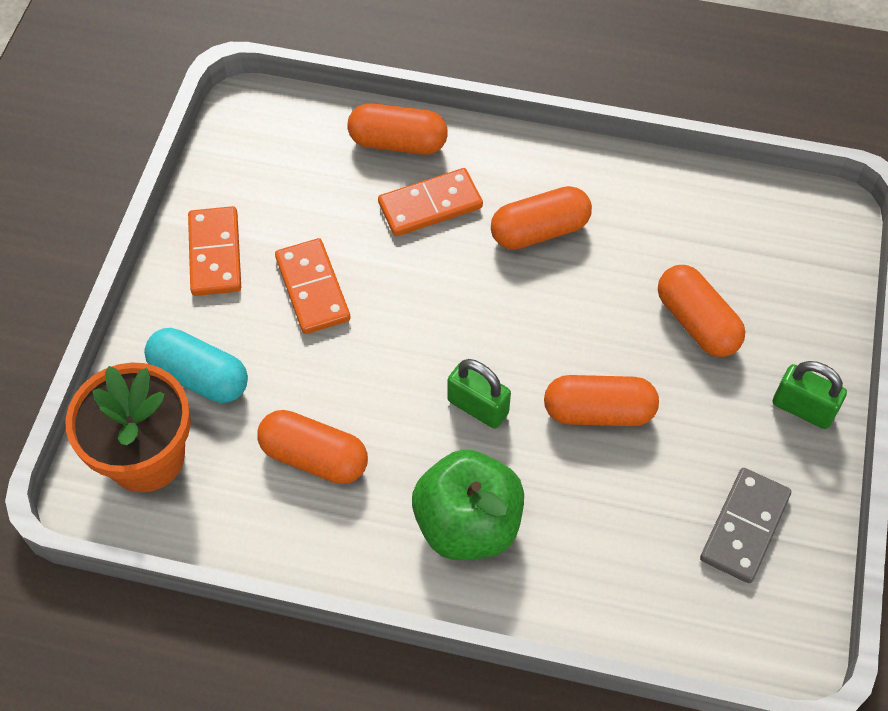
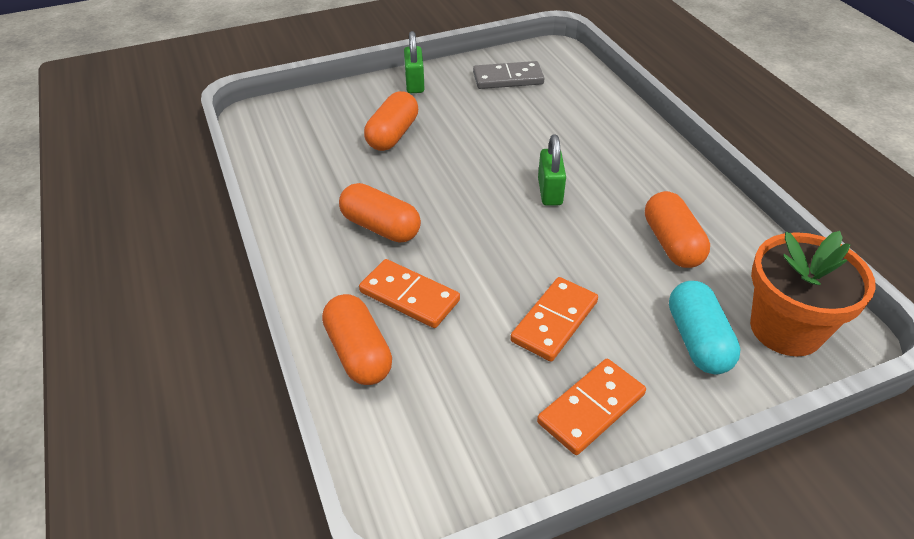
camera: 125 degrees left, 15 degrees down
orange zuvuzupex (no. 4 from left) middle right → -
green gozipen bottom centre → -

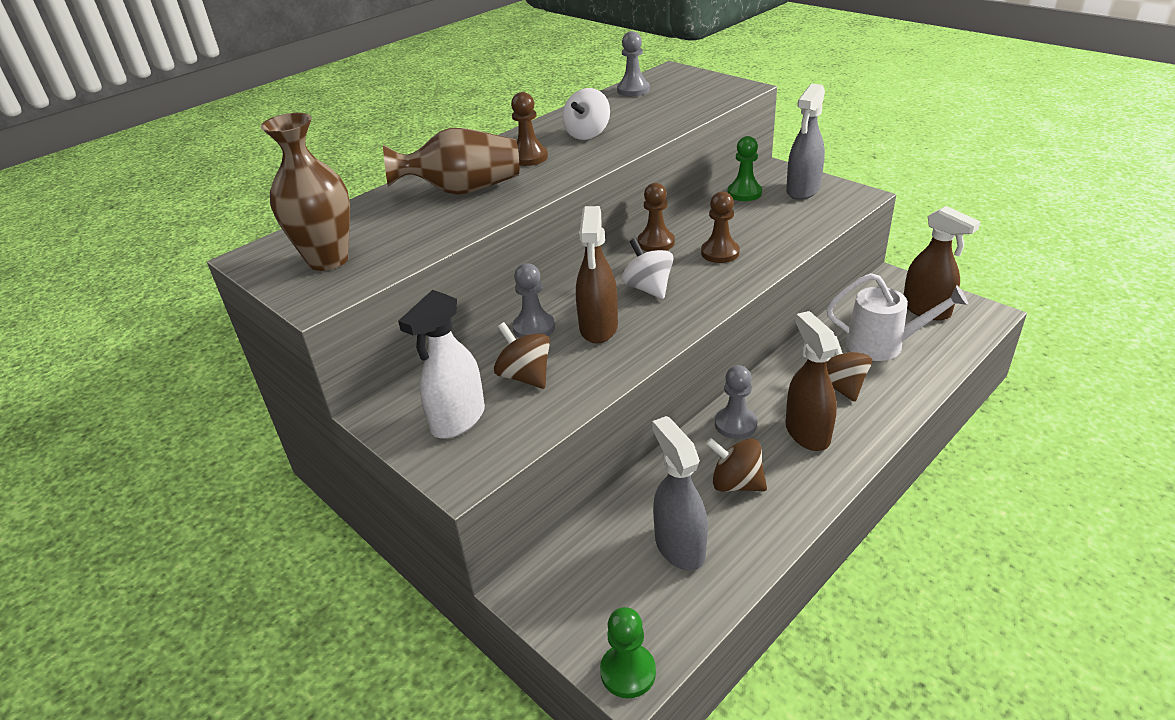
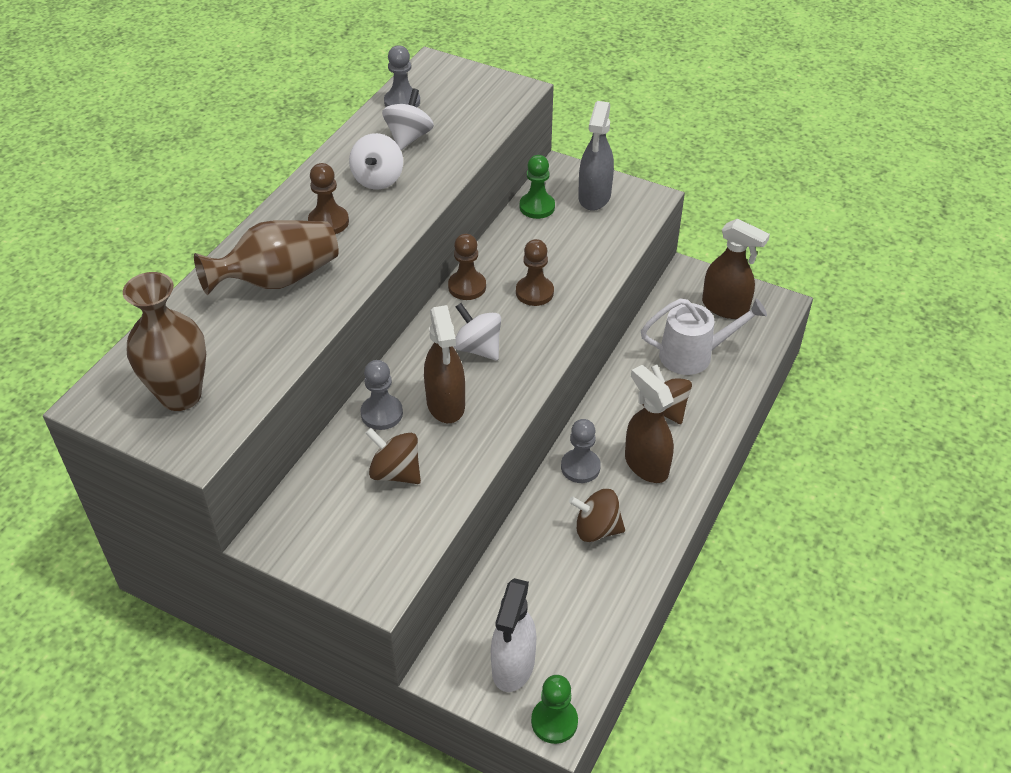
camera: 20 degrees left, 10 degrees up
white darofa centre → white darofa bottom centre, shifted
grey darofa (no. 1 from left) bottom centre → -
- → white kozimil (no. 2 from left) top centre

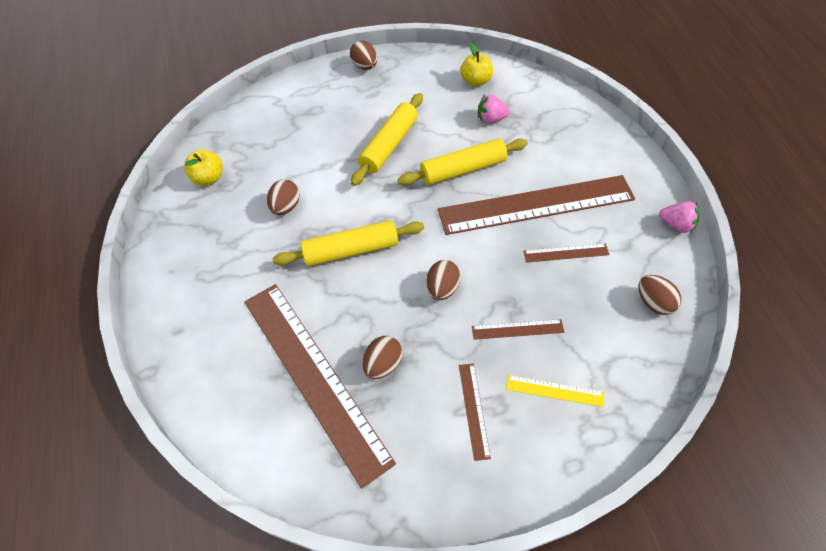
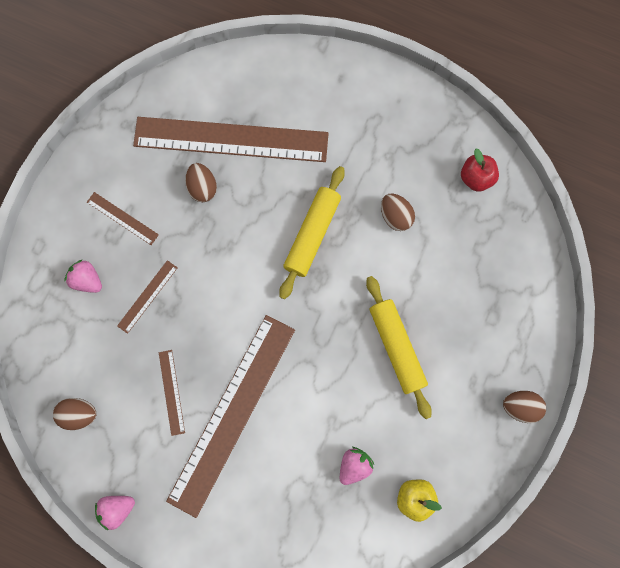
camera: 130 degrees right, 20 degrees up
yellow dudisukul (no. 3 from left) top centre → -
yellow gozipen (no. 1 from left) top left → red gozipen top right
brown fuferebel (no. 5 from left in the first image) middle right → brown fuferebel (no. 3 from left) bottom left, 45 degrees counterclockwise
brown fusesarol (no. 4 from left) centre → -
yellow fuferebel bottom right → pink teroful (no. 1 from left) middle left

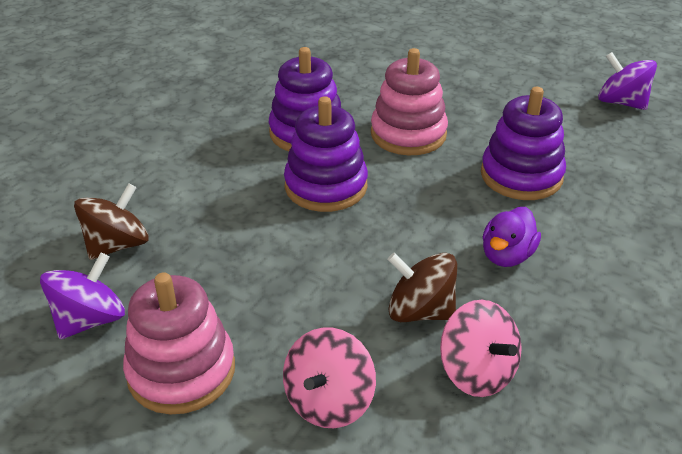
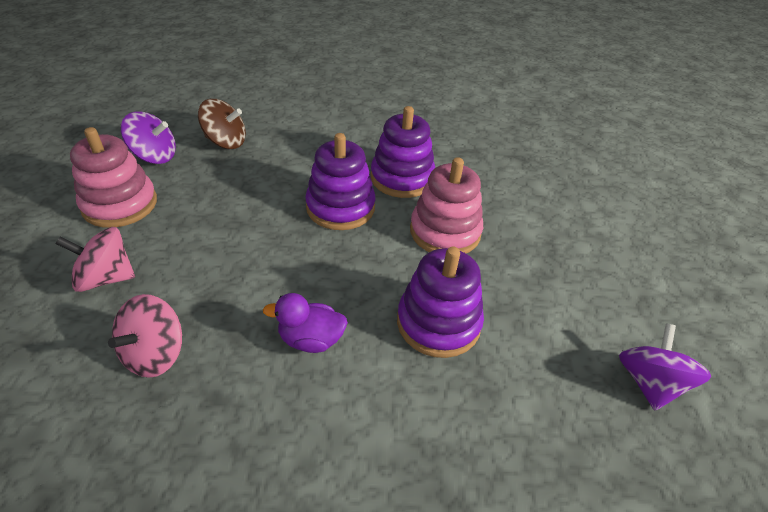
camera: 60 degrees right, 5 degrees up
brown kozimil (no. 2 from left) centre → -

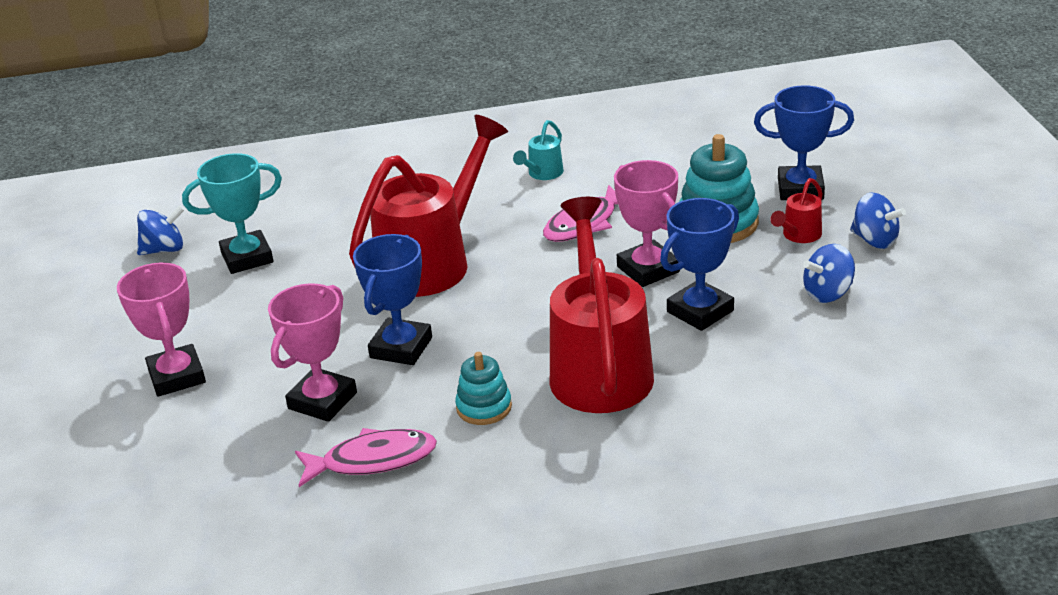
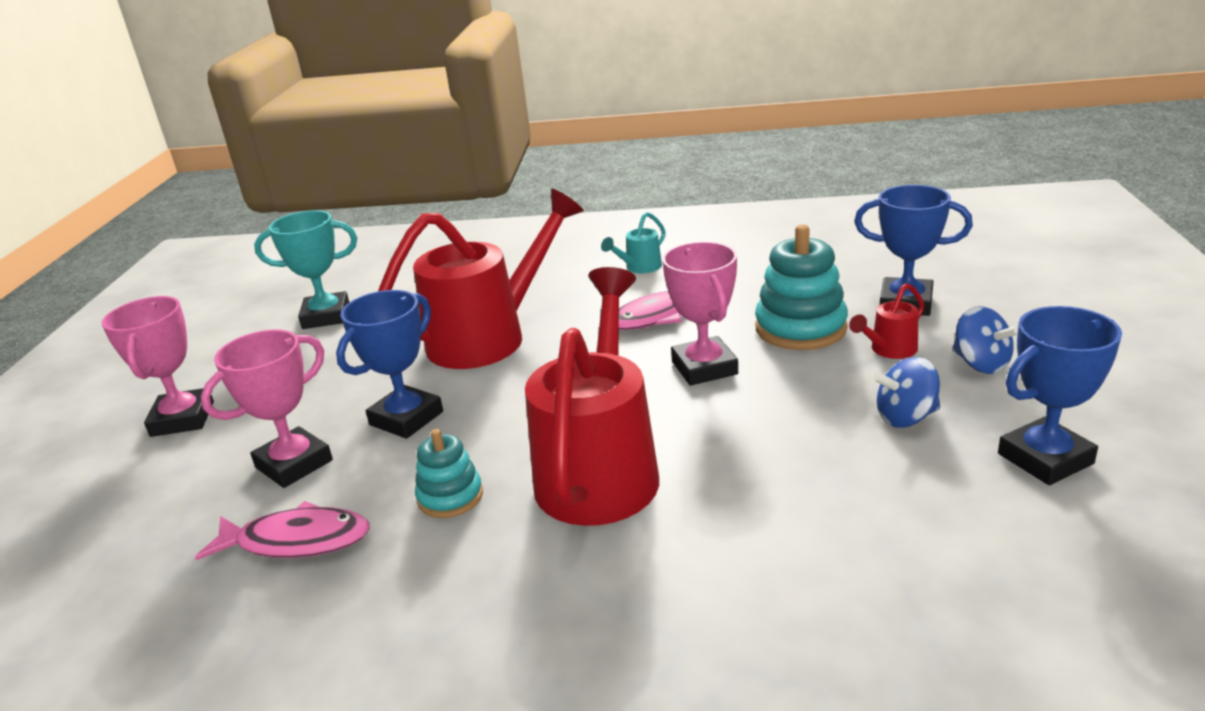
camera: 15 degrees right, 5 degrees down
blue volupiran (no. 2 from left in the first image) centre → blue volupiran (no. 3 from left) middle right, shifted
blue kozimil (no. 1 from left) middle left → -

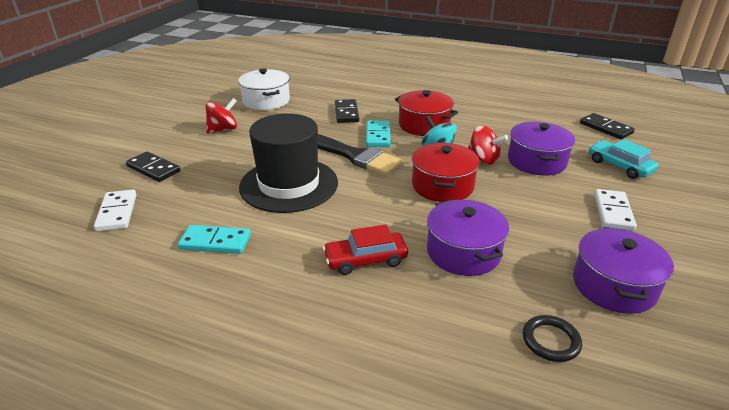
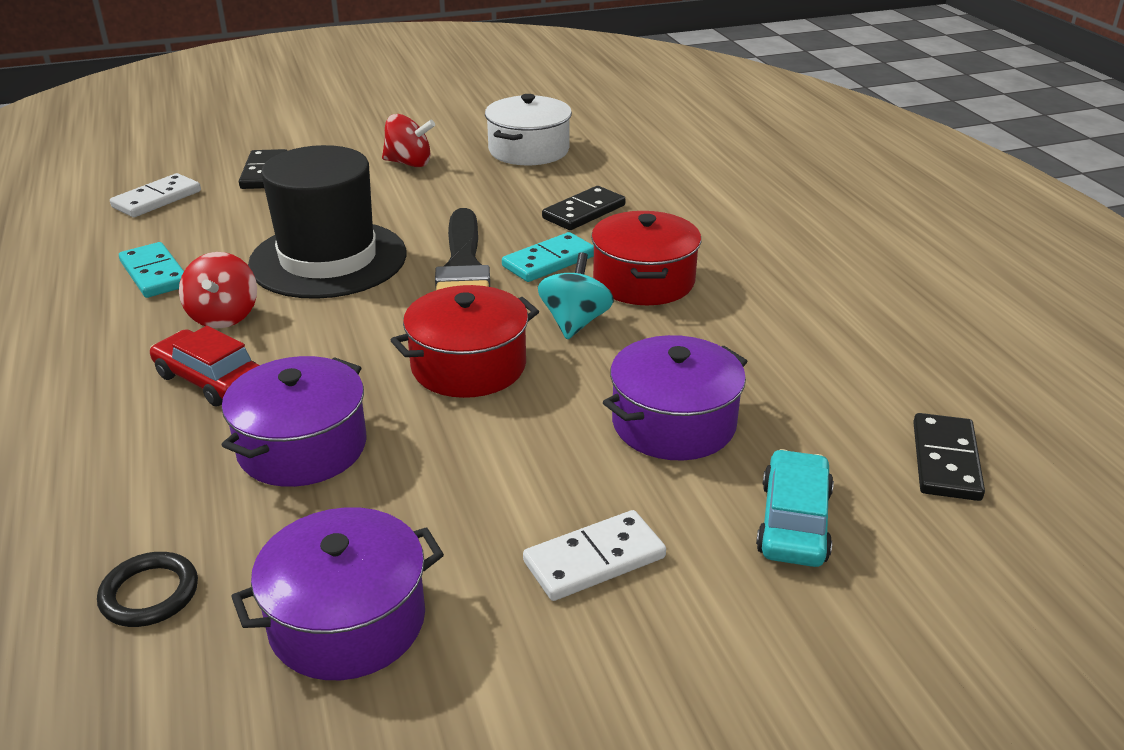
camera: 50 degrees right, 0 degrees up
red kozimil (no. 2 from left in the first image) middle right → red kozimil (no. 1 from left) middle left, shifted

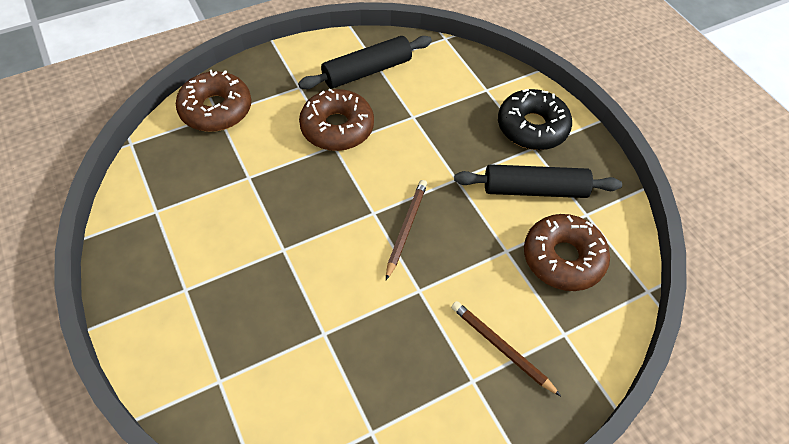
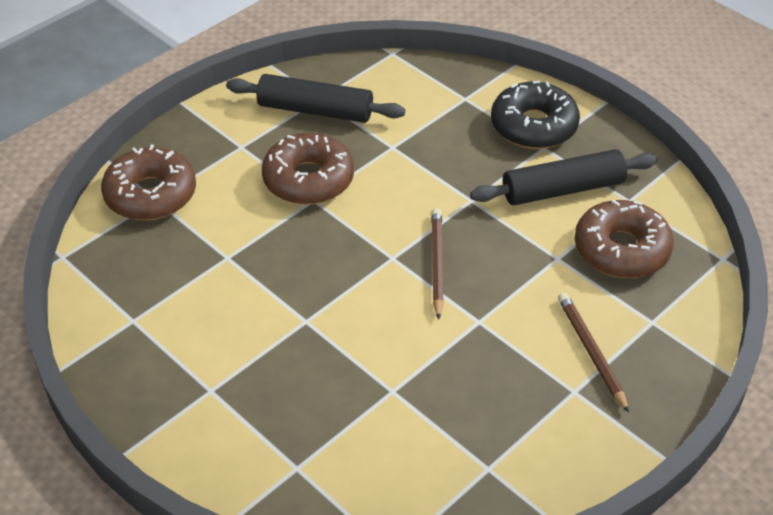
camera: 15 degrees left, 10 degrees down
black dudisukul (no. 1 from left) top centre, 60 degrees clockwise
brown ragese (no. 2 from left) bottom centre → brown ragese (no. 2 from left) bottom right, 45 degrees clockwise

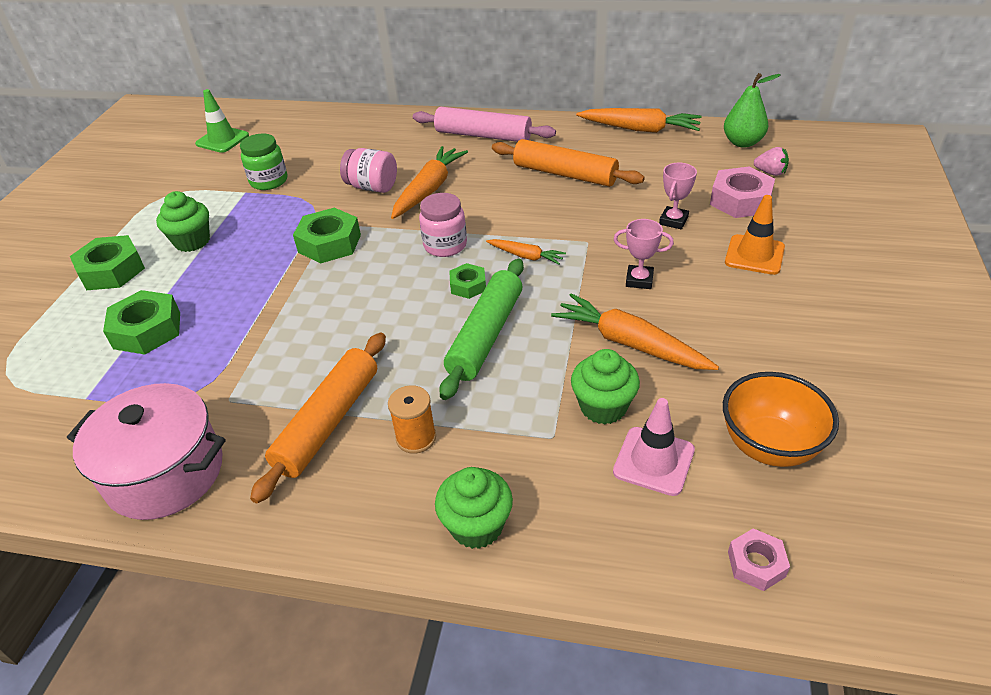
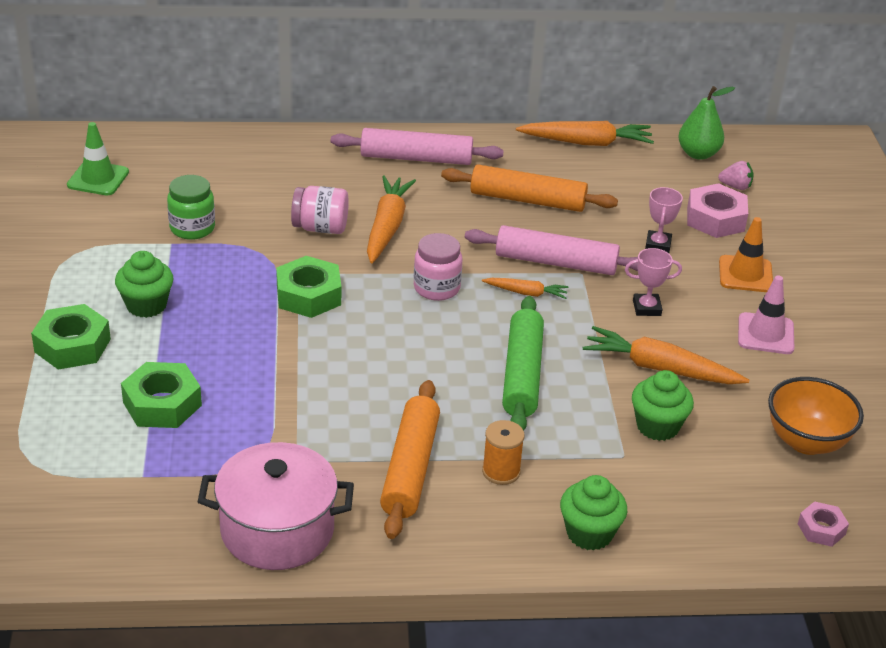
camera: 20 degrees left, 5 degrees down
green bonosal (no. 4 from left) centre → -
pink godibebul centre → pink godibebul middle right, shifted
- → pink dudisukul (no. 2 from left) centre

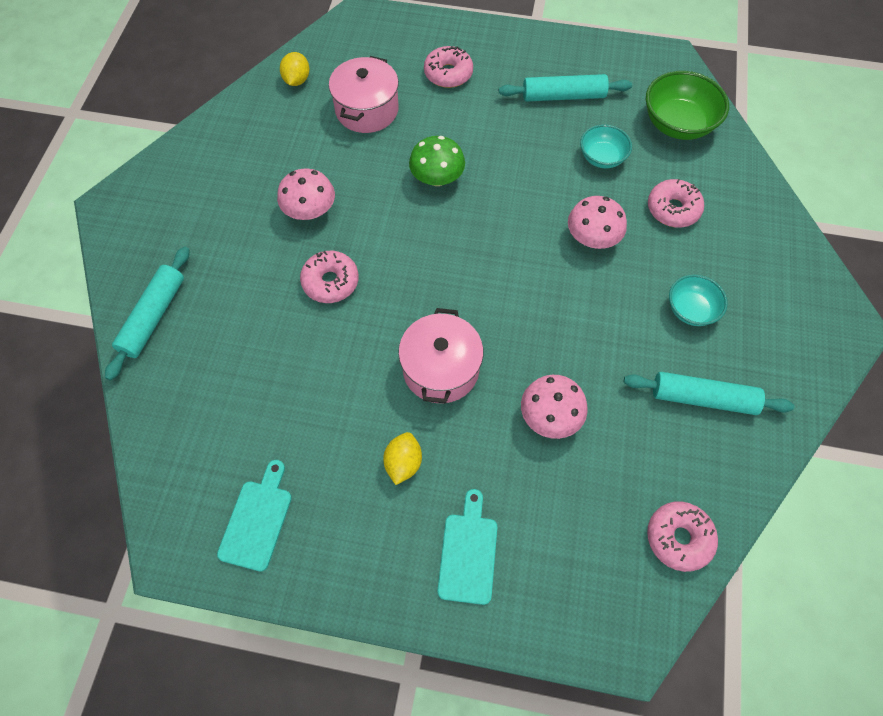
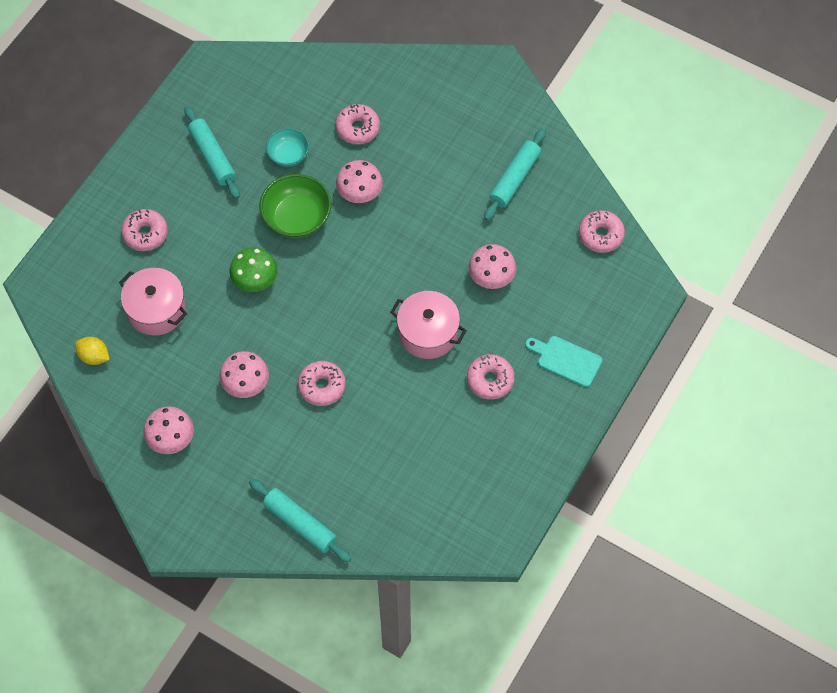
camera: 70 degrees left, 0 degrees up
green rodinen top right → green rodinen top centre, shifted
turquoise dudisukul (no. 2 from left in the first image) top centre → turquoise dudisukul (no. 1 from left) top left, 45 degrees counterclockwise
turquoise rodinen (no. 2 from left) middle right → -
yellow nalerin (no. 2 from left) centre → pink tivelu (no. 4 from left) centre
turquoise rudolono (no. 1 from left) bottom left → -
- → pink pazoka (no. 1 from left) middle left

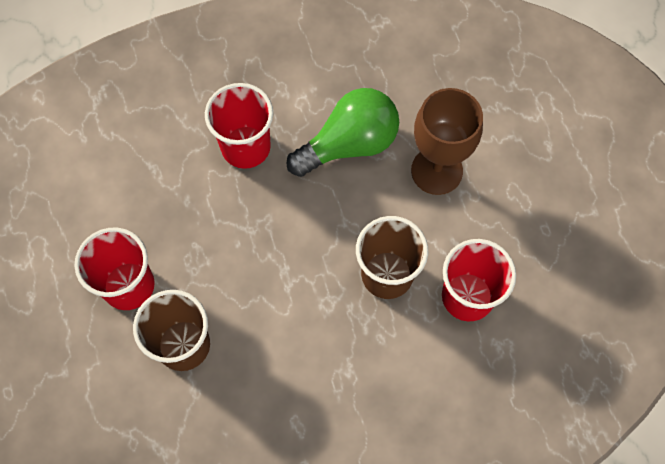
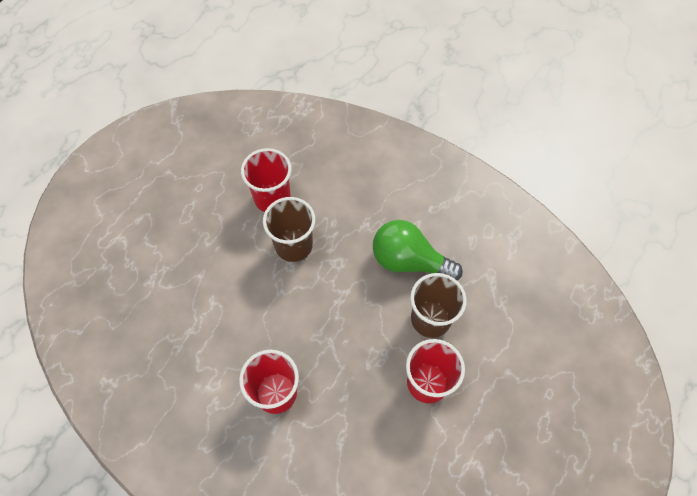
camera: 130 degrees left, 5 degrees down
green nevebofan top centre → green nevebofan centre, shifted
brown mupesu top right → -

